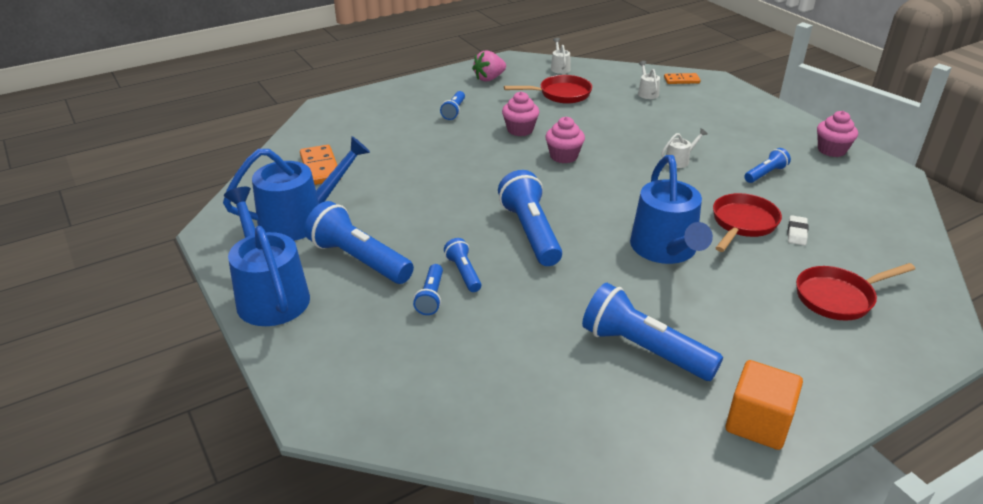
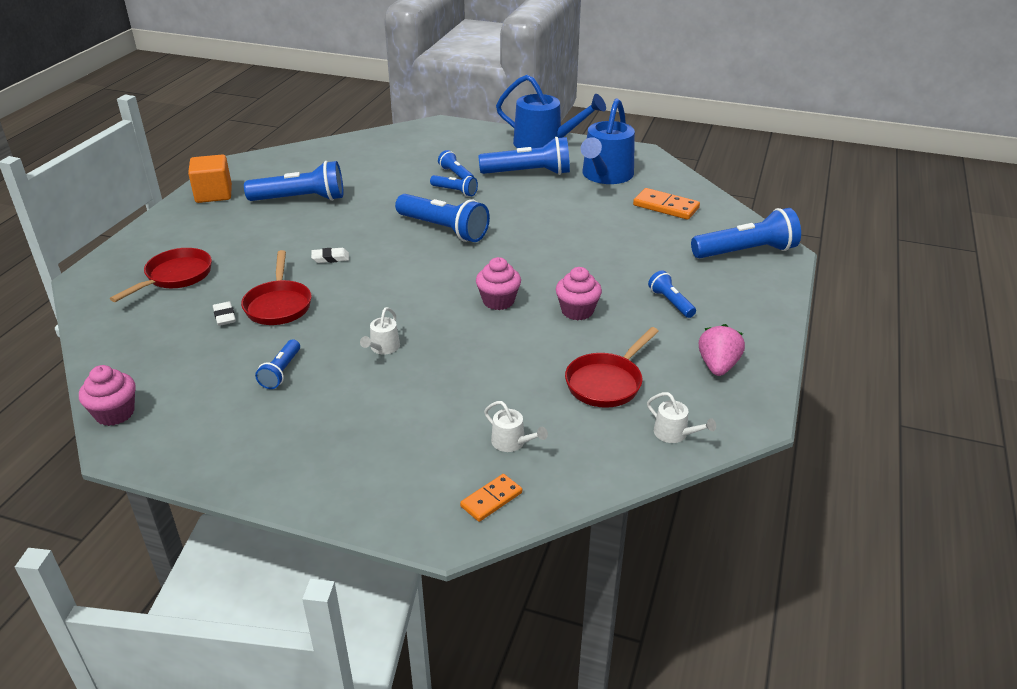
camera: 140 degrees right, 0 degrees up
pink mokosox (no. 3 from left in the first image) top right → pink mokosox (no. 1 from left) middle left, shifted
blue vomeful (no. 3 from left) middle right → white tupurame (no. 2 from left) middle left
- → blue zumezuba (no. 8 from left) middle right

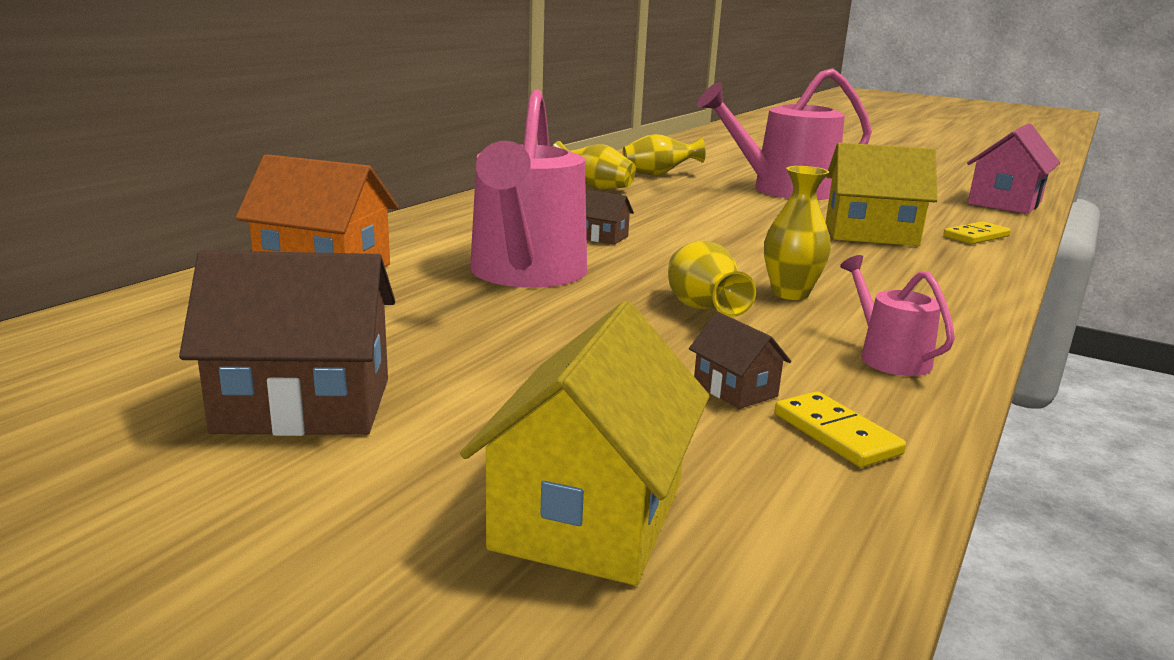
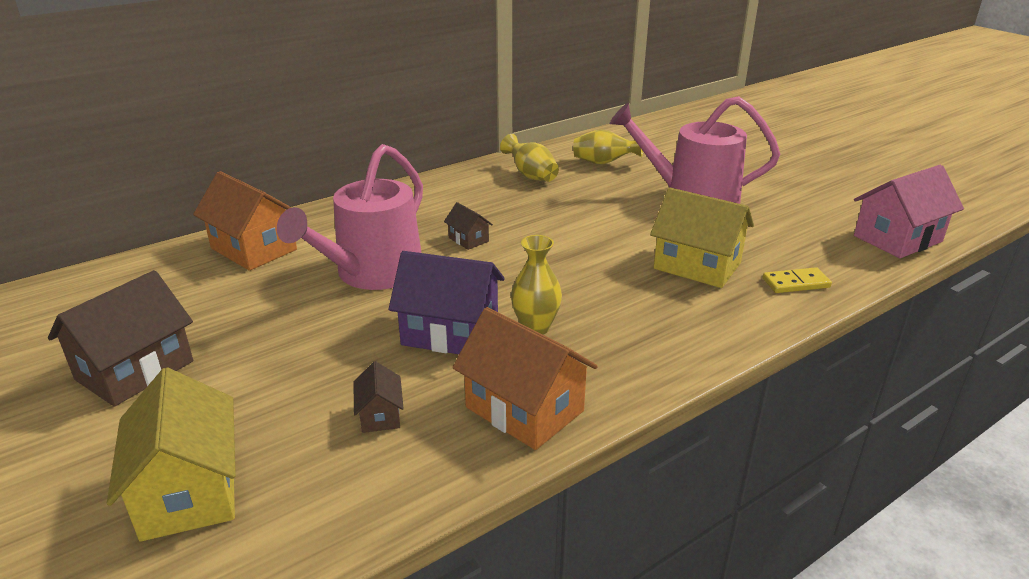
camera: 25 degrees right, 10 degrees up
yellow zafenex (no. 3 from left) centre → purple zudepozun centre
brown zudepozun (no. 1 from left) middle left, 75 degrees counterclockwise
pink vomeful (no. 3 from left) middle right → orange zudepozun (no. 2 from left) centre
yellow zudepozun (no. 1 from left) bottom centre → yellow zudepozun (no. 1 from left) bottom left, 60 degrees counterclockwise
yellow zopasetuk (no. 1 from left) middle right → -

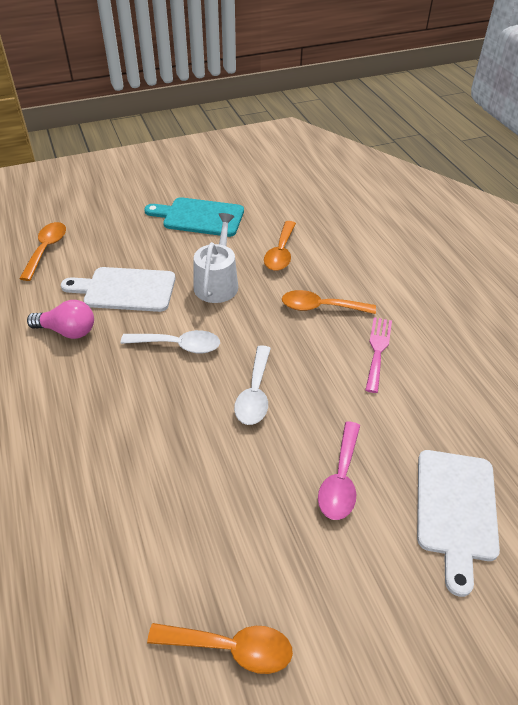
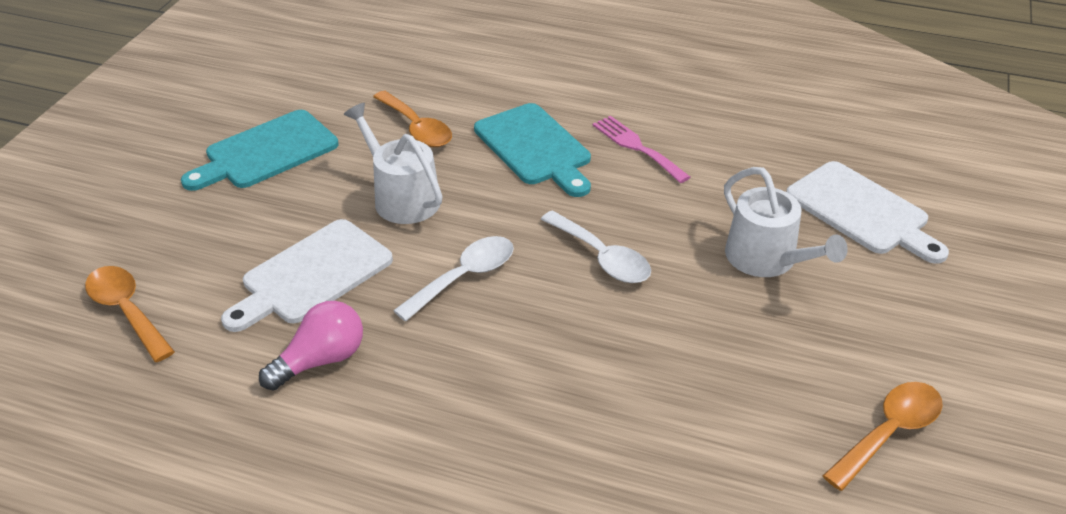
camera: 50 degrees left, 5 degrees down
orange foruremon (no. 4 from left) centre → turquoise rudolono (no. 2 from left) top centre
pink foruremon bottom centre → white vomeful (no. 2 from left) middle right

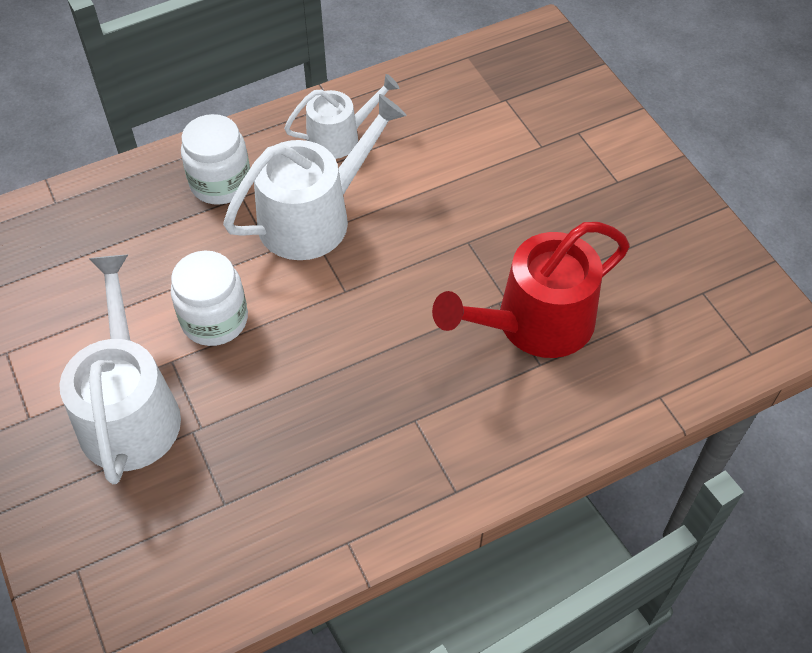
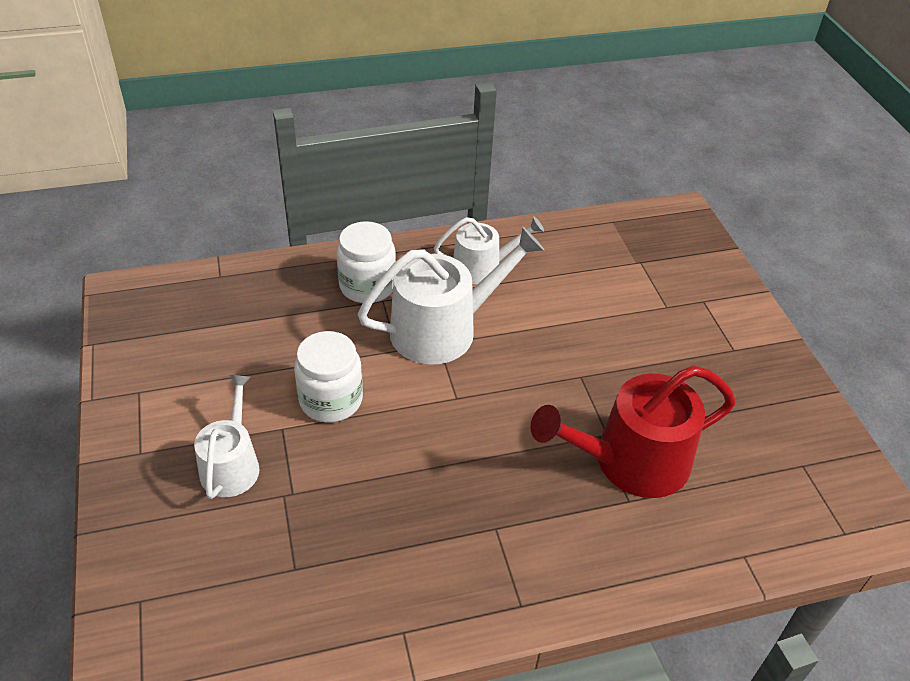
camera: 10 degrees right, 10 degrees down
white vomeful (no. 1 from left) middle left, x0.61

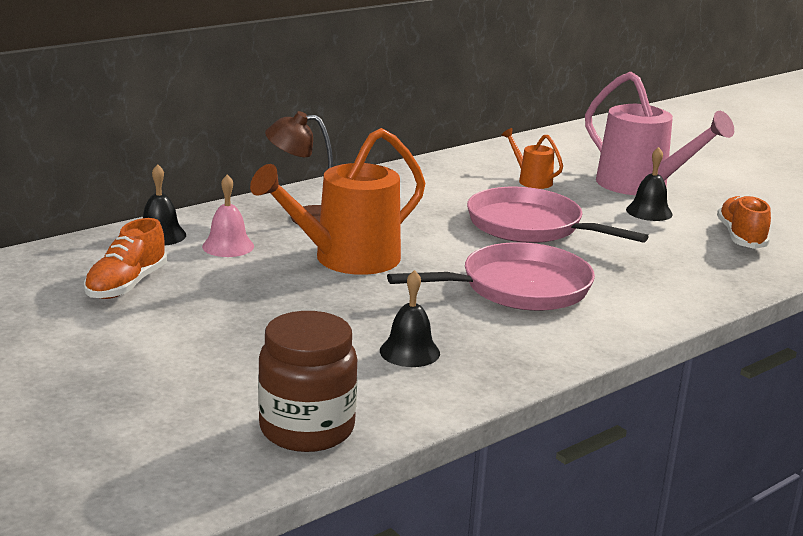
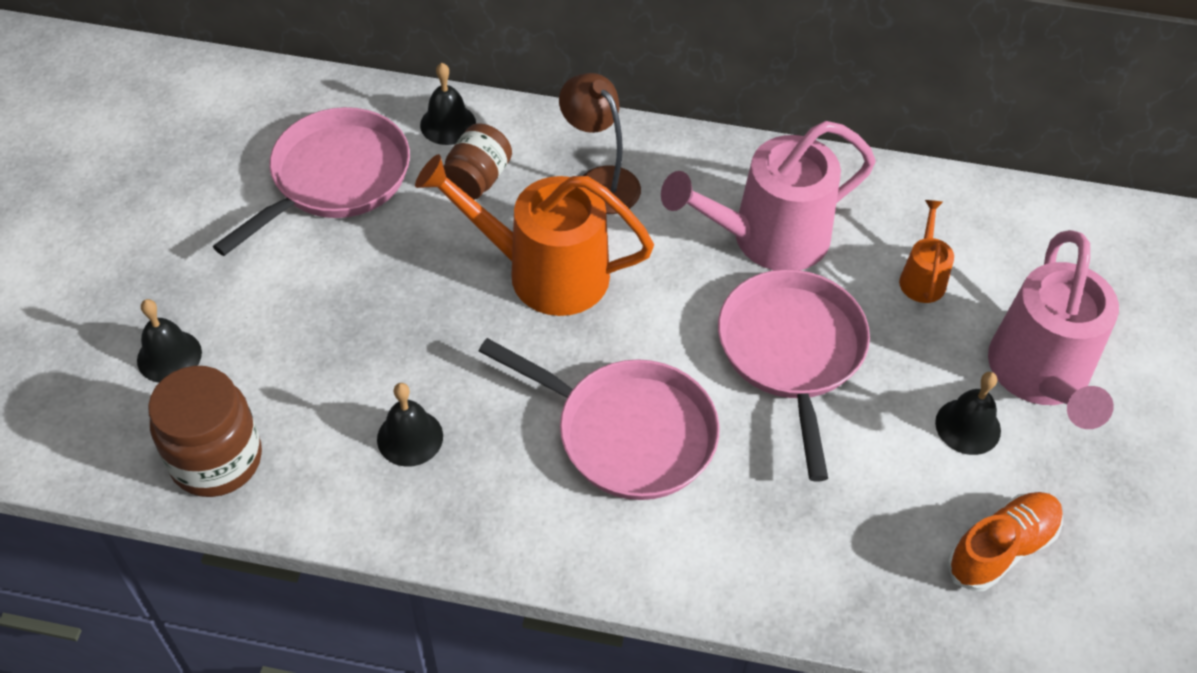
camera: 50 degrees right, 30 degrees up
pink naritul middle left → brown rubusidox (no. 2 from left) top centre
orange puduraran (no. 1 from left) middle left → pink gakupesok (no. 1 from left) top left
- → pink vomeful (no. 1 from left) top centre
- → black naritul (no. 1 from left) middle left

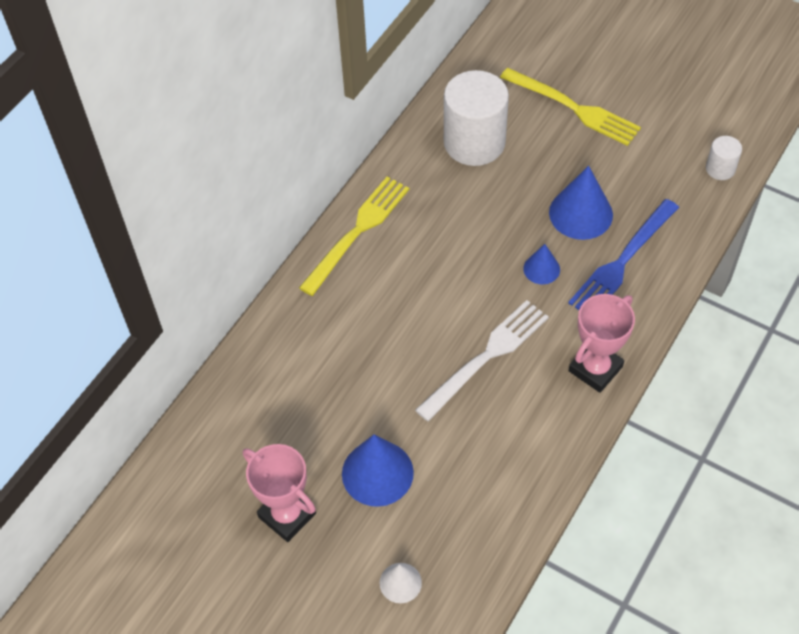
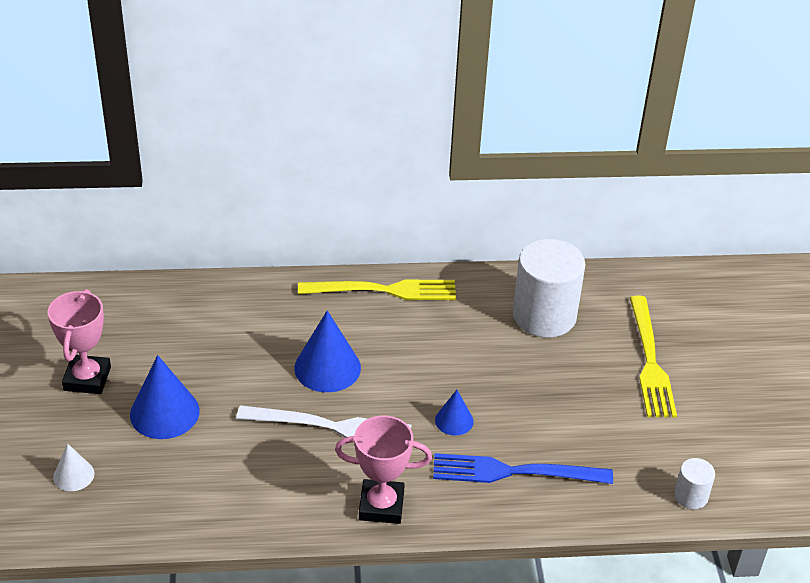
camera: 50 degrees right, 15 degrees down
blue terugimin (no. 3 from left in the first image) top right → blue terugimin (no. 2 from left) centre, shifted

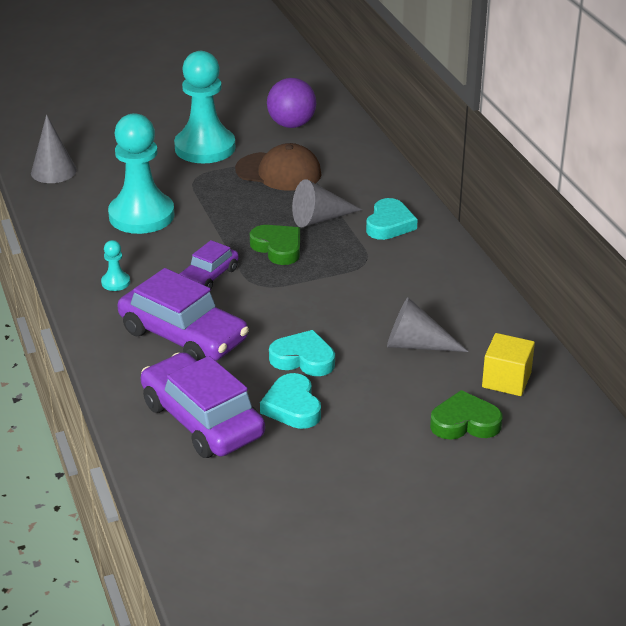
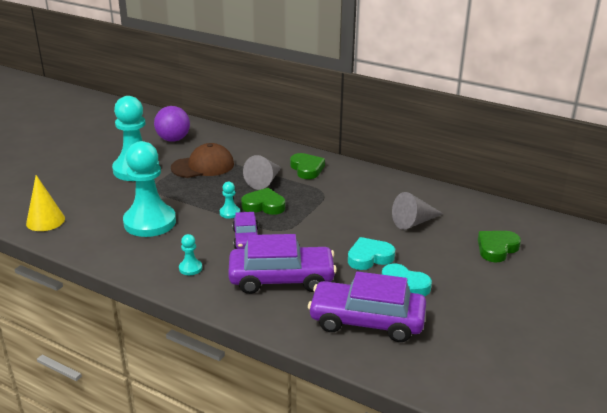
camera: 40 degrees left, 5 degrees down
grey terugimin (no. 1 from left) top left → yellow terugimin middle left
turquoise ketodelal (no. 3 from left) centre → green ketodelal (no. 2 from left) centre
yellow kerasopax middle right → -
- → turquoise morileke (no. 4 from left) centre

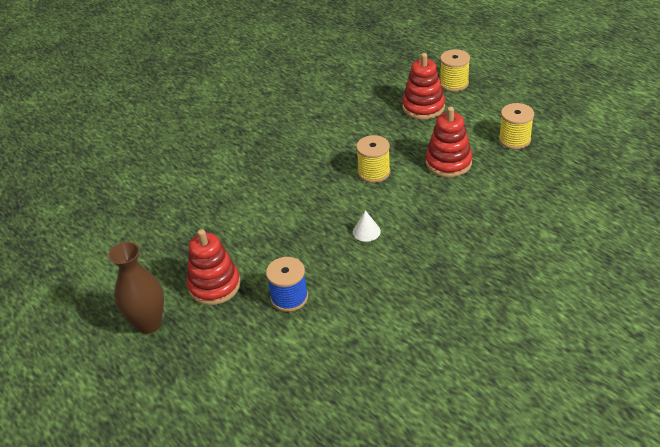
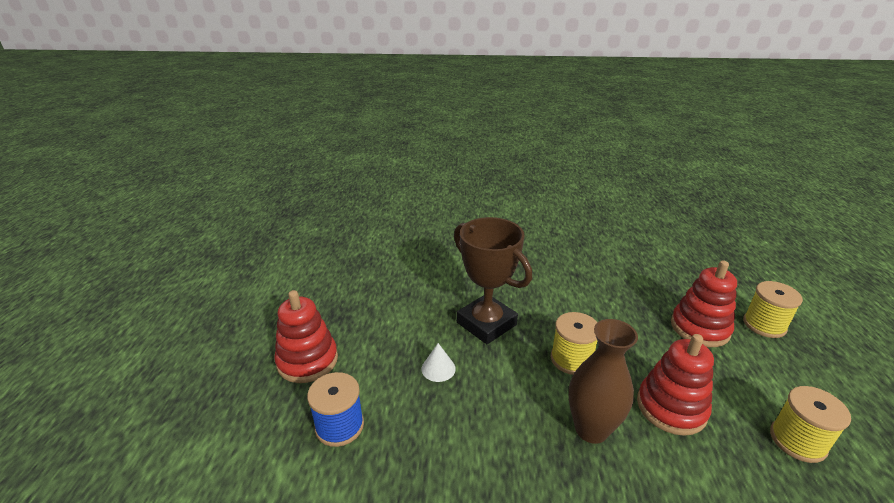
camera: 40 degrees right, 10 degrees down
white terugimin centre → white terugimin bottom centre, shifted
brown zafenex middle left → brown zafenex bottom right, shifted
- → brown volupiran centre

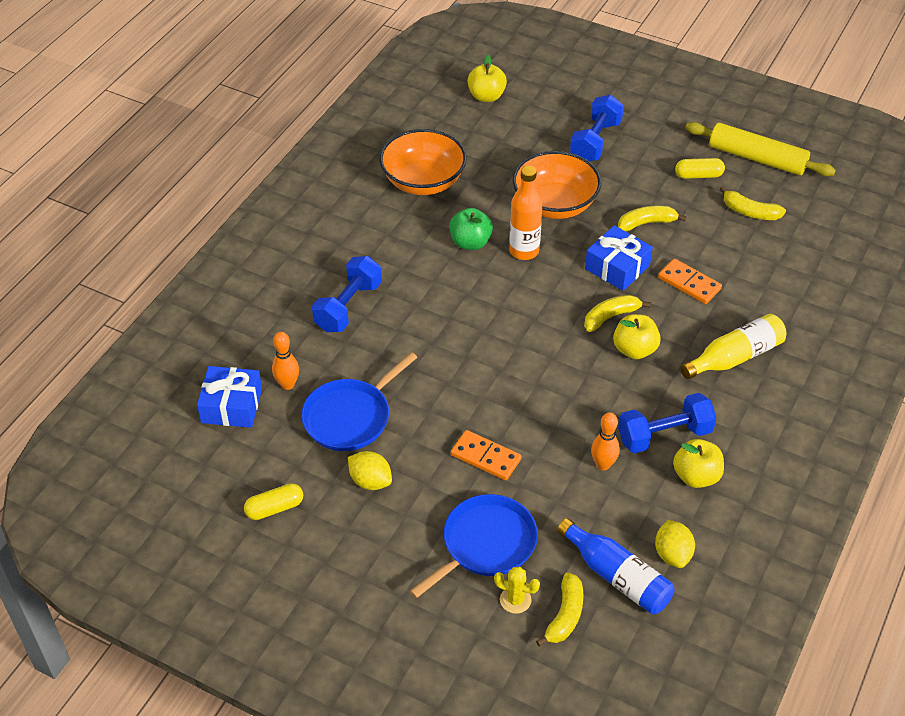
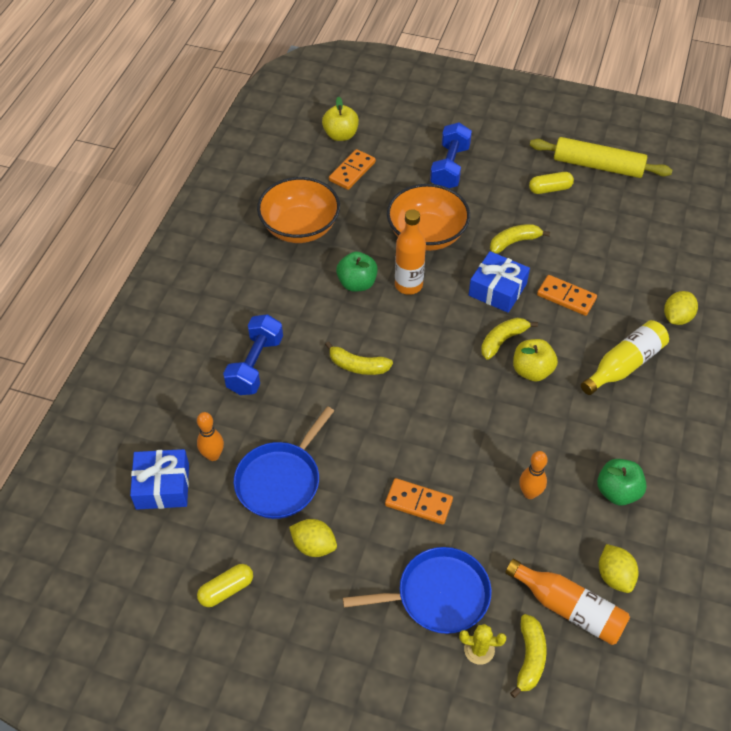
camera: 10 degrees left, 5 degrees up
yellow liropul (no. 4 from left in the first image) top right → yellow liropul (no. 1 from left) centre, shifted
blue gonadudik (no. 3 from left) middle right → -
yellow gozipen (no. 3 from left) middle right → green gozipen (no. 2 from left) middle right
blue gakupesok (no. 2 from left) bottom centre, 45 degrees clockwise
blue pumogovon bottom right → orange pumogovon (no. 2 from left) bottom right
- → orange zopasetuk (no. 1 from left) top centre
- → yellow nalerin (no. 3 from left) middle right

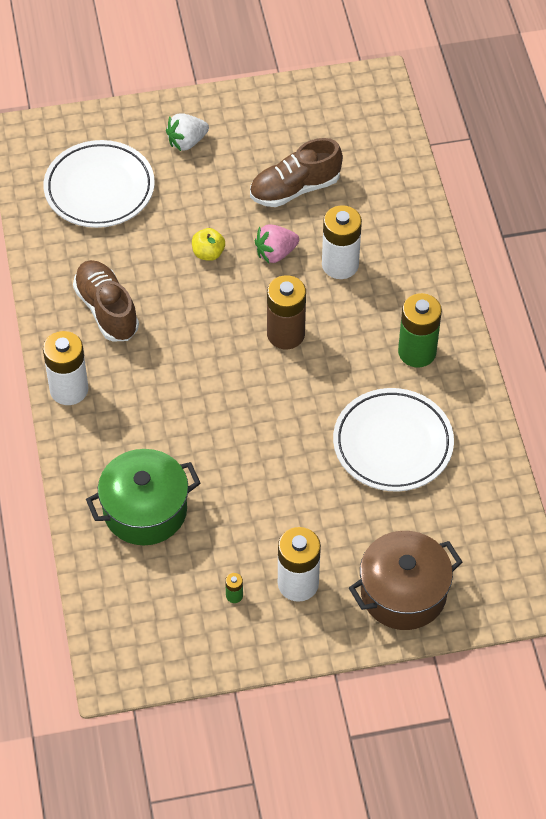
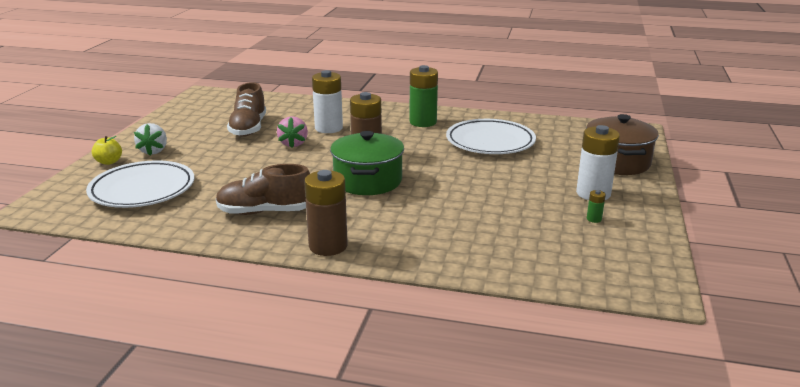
camera: 65 degrees left, 30 degrees down
yellow gozipen top centre → yellow gozipen middle left, shifted
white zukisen (no. 1 from left) middle left → brown zukisen (no. 1 from left) centre
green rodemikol middle left → green rodemikol centre, shifted

